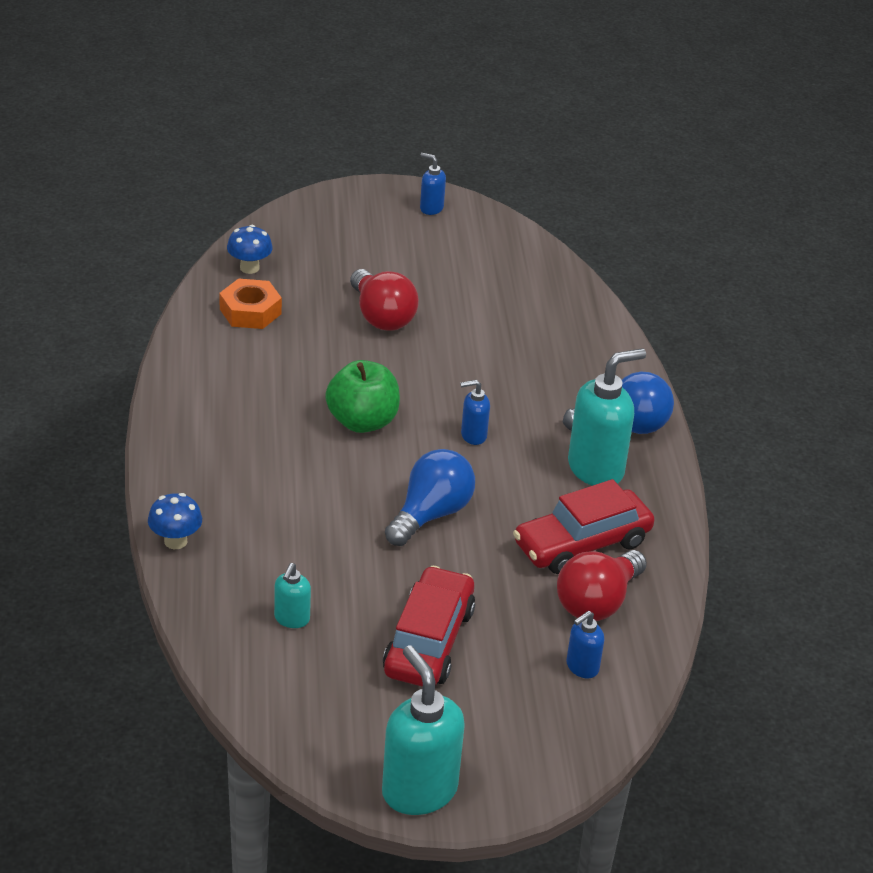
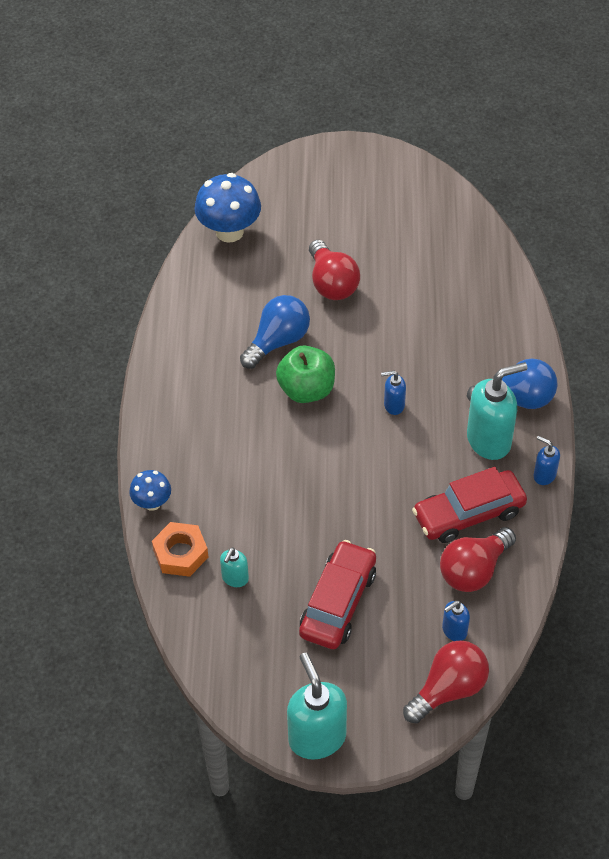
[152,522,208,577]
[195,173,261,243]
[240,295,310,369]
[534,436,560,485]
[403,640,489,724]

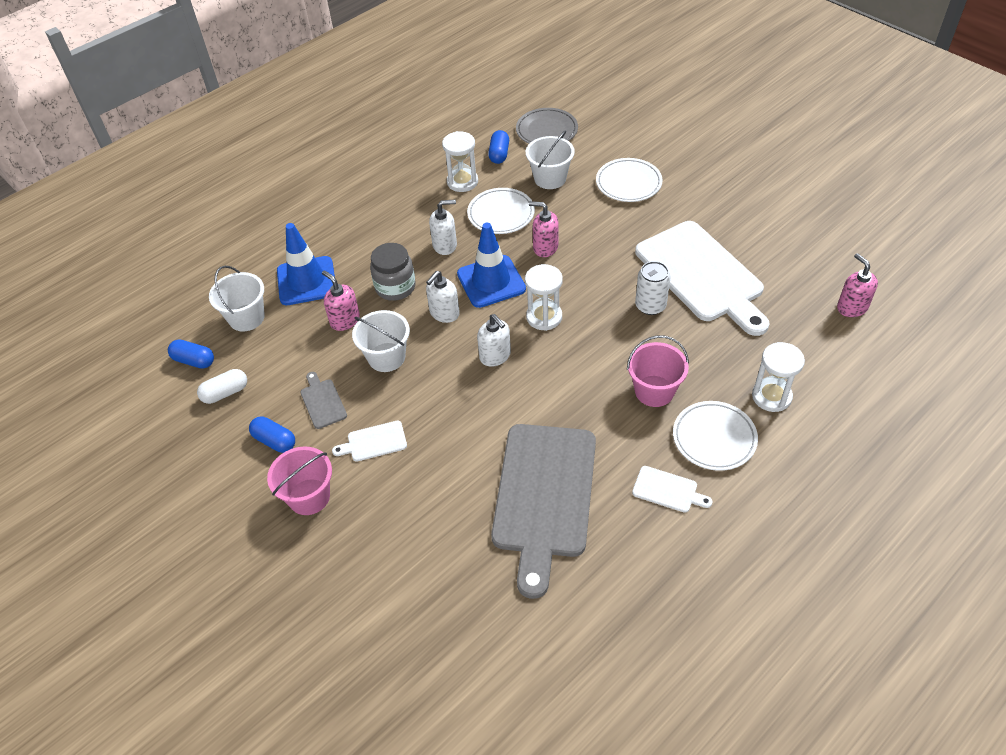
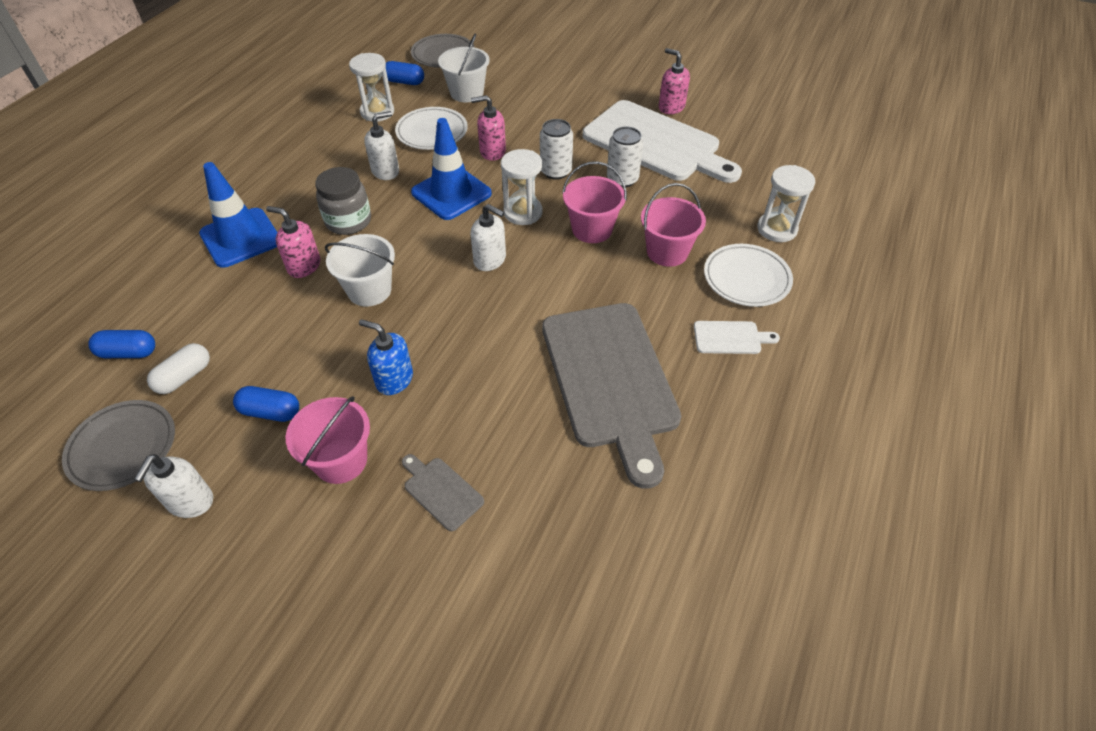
[209,266,265,331] (first image)
[402,454,484,531]
[359,319,413,395]
[134,454,213,518]
[386,61,424,85]
[596,158,663,202] (first image)
[659,48,690,114]
[62,400,175,491]
[540,119,573,180]
[562,161,627,243]

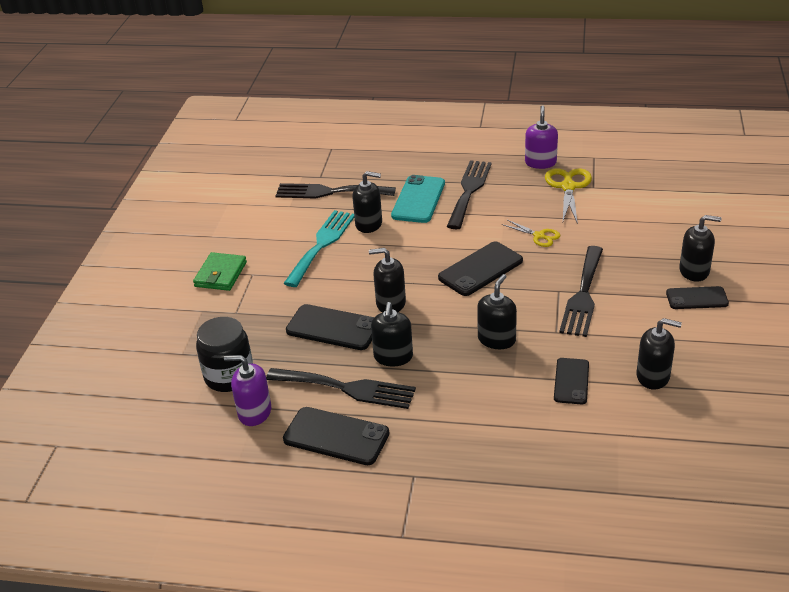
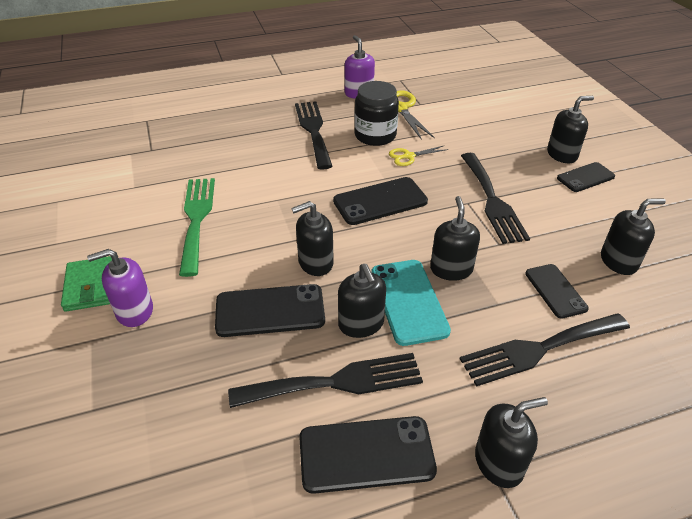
[354,81,399,146]
[87,249,153,327]
[460,313,630,387]
[179,178,215,277]
[475,397,548,488]
[371,260,451,346]
[333,177,428,225]
[389,146,448,166]

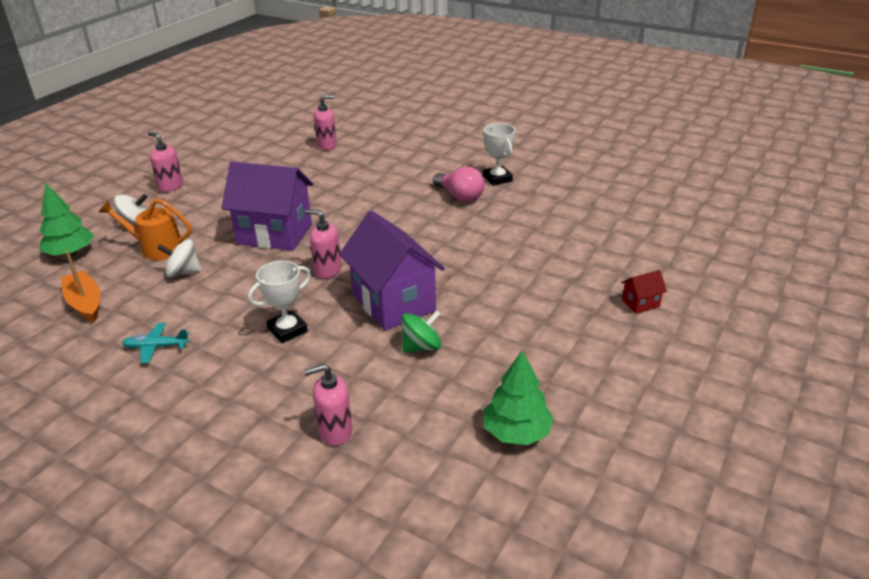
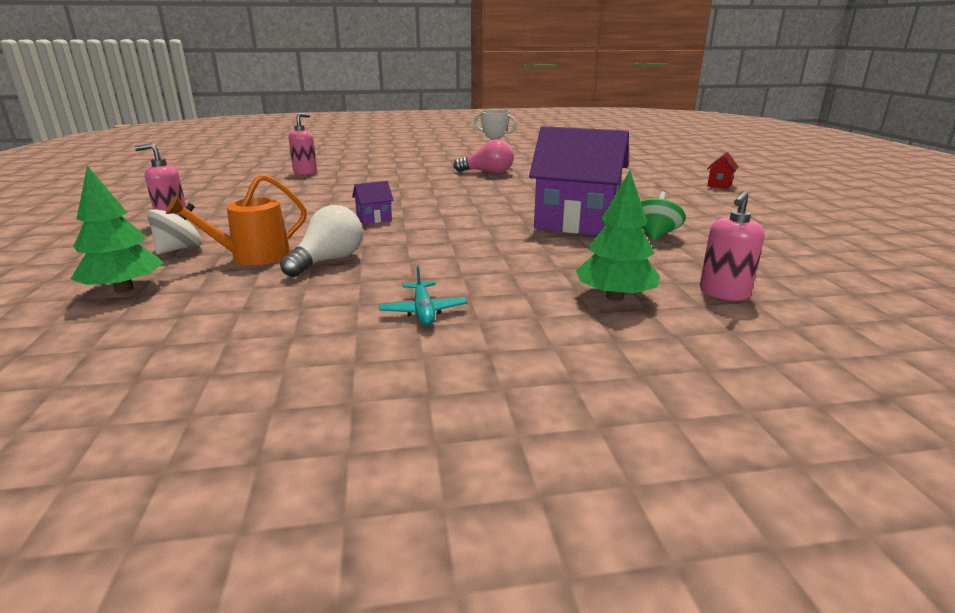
[61,251,100,322] (first image)
[379,266,467,326]
[280,205,363,277]
[352,181,394,224]
[248,261,311,343] (first image)
[306,209,342,278] (first image)
[576,171,660,301]

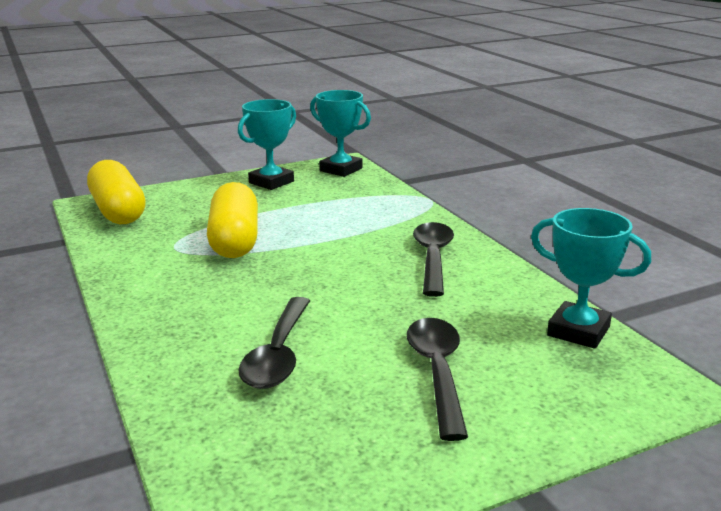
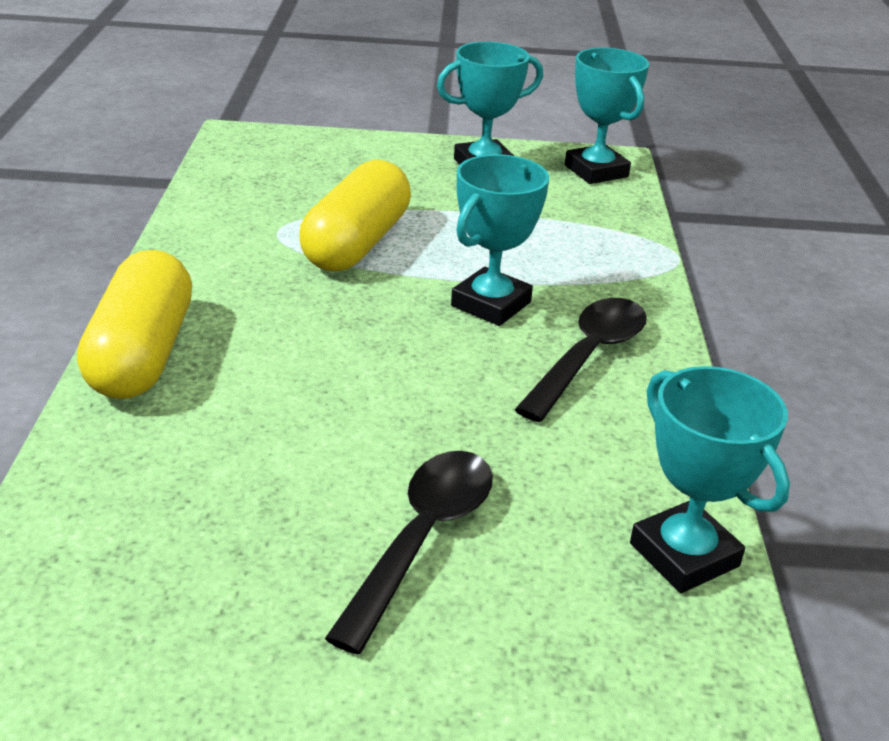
[77,250,192,399]
[238,297,310,389] (first image)
[451,154,549,326]

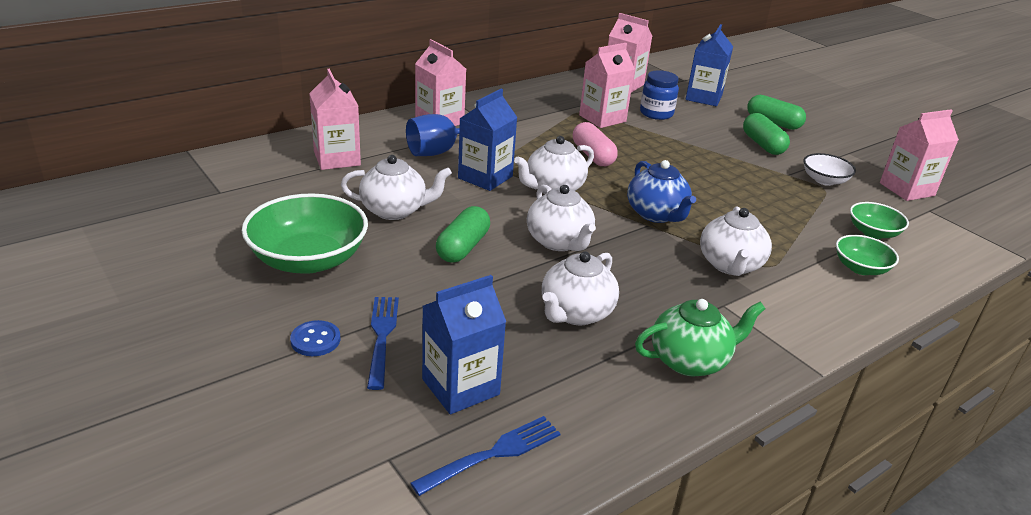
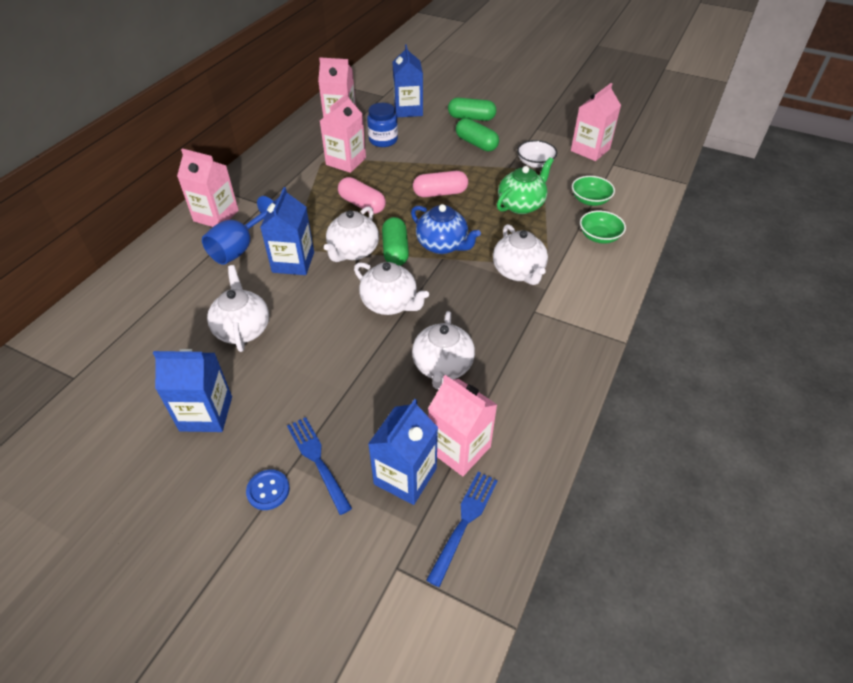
[153,349,232,432]
[428,375,497,476]
[207,265,269,352]
[382,217,409,266]
[497,157,554,214]
[413,171,468,197]

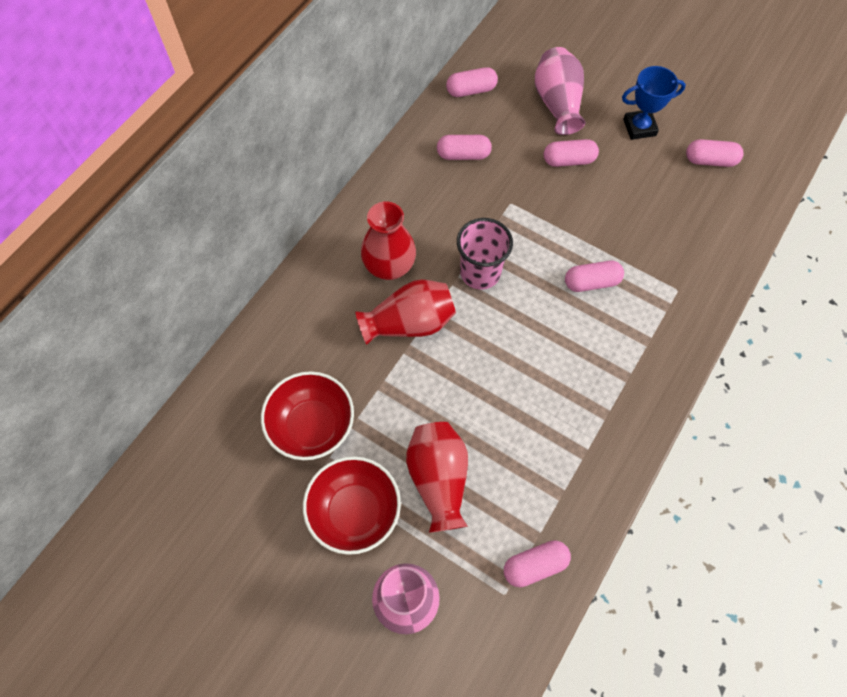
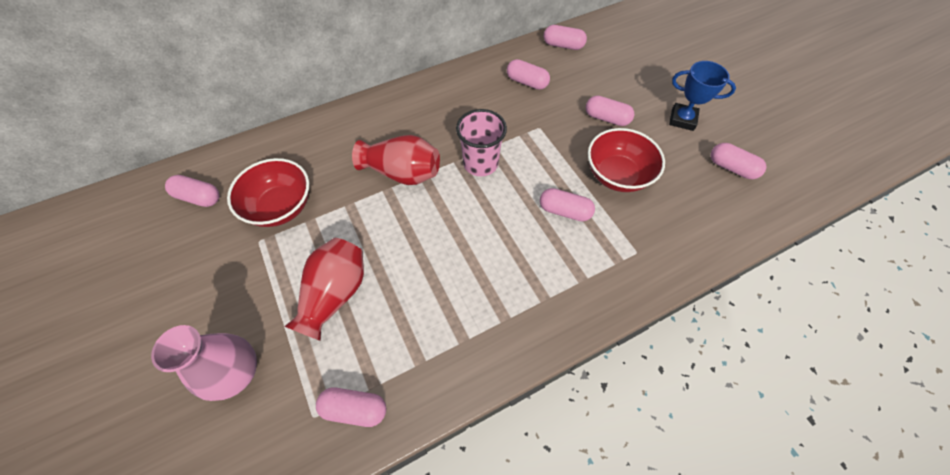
[588,128,665,192]
[361,201,416,280] (first image)
[535,47,585,135] (first image)
[165,175,219,207]

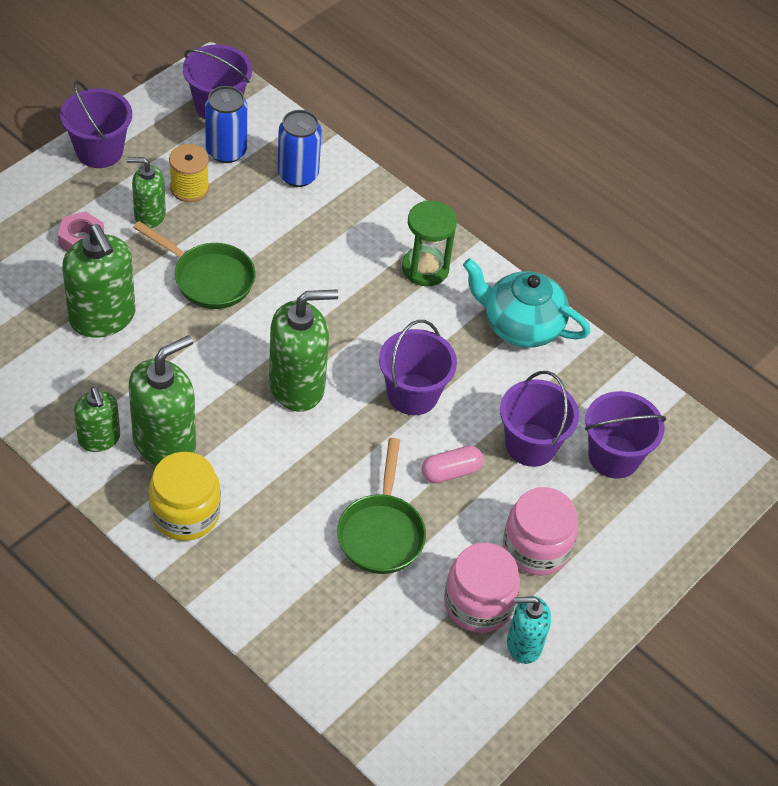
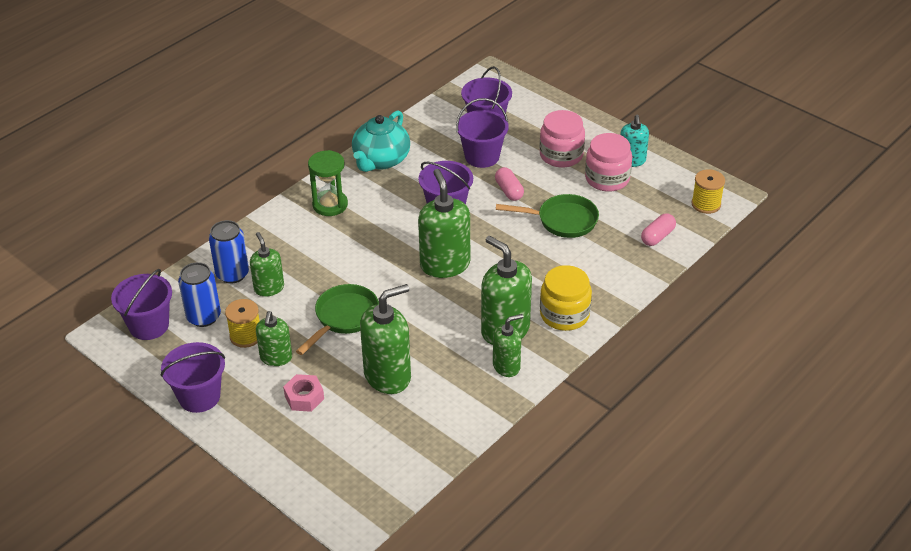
[250,232,284,297]
[641,214,676,246]
[691,169,725,214]

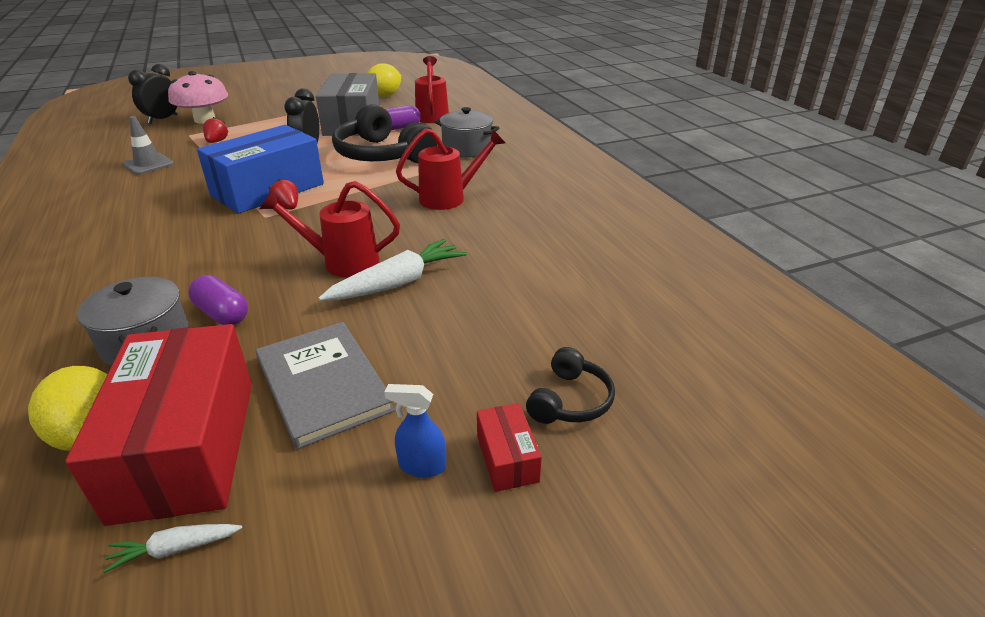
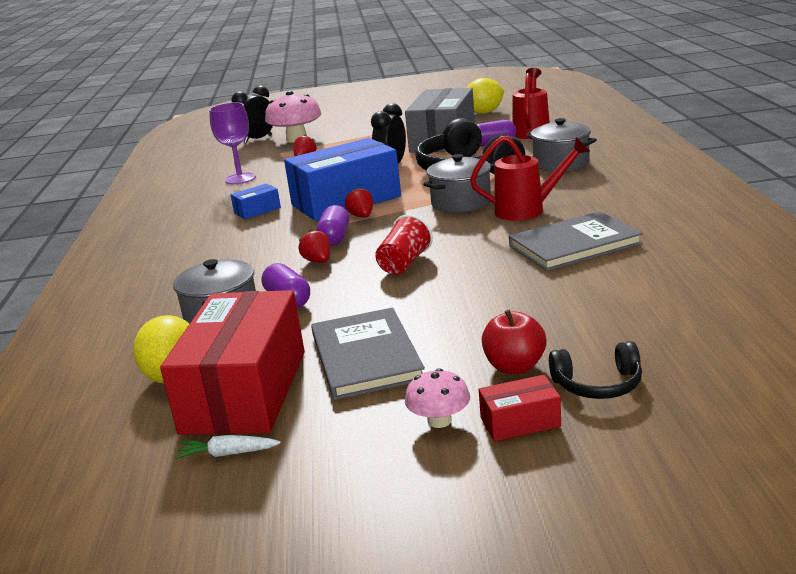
[209,102,256,184]
[375,214,433,275]
[319,239,467,301] (first image)
[405,368,470,428]
[479,375,561,441]
[549,341,642,399]
[230,183,281,219]
[299,230,330,263]
[317,205,349,246]
[423,154,493,213]
[482,310,547,374]
[509,211,643,271]

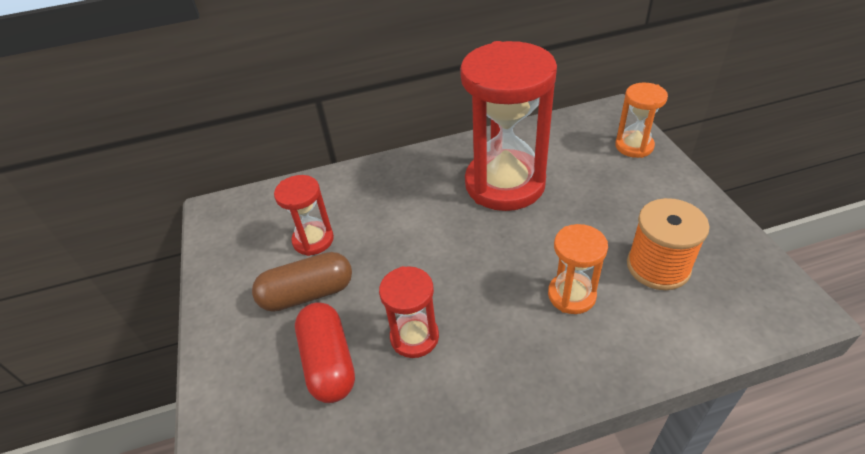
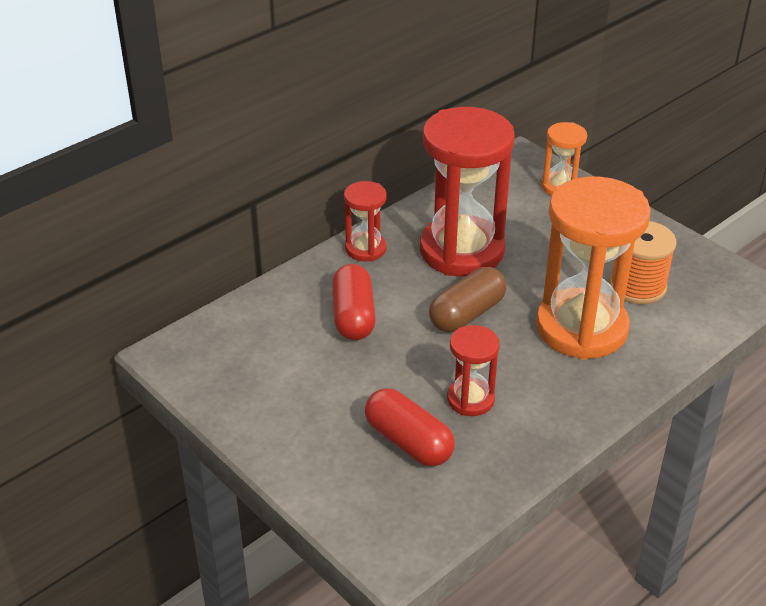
[429,267,506,332]
[344,181,387,261]
[536,176,651,360]
[332,264,376,340]

